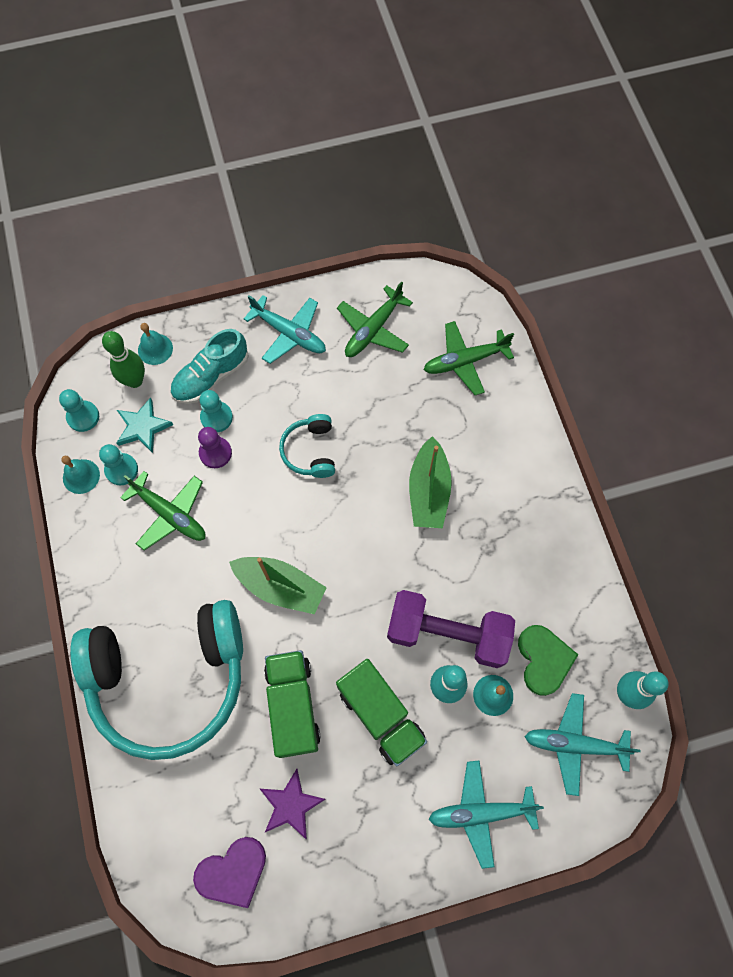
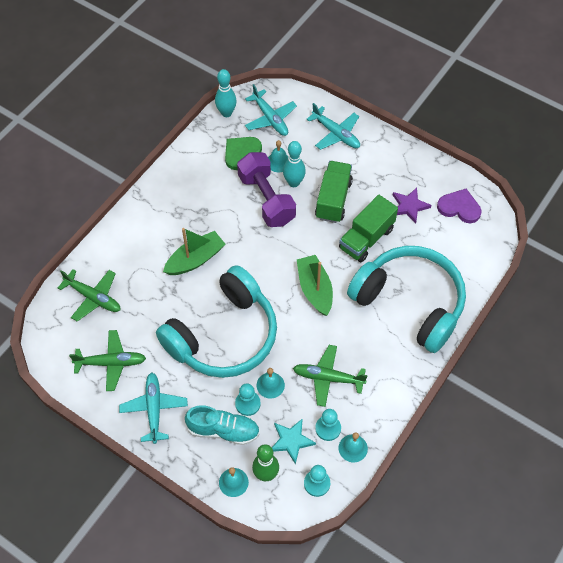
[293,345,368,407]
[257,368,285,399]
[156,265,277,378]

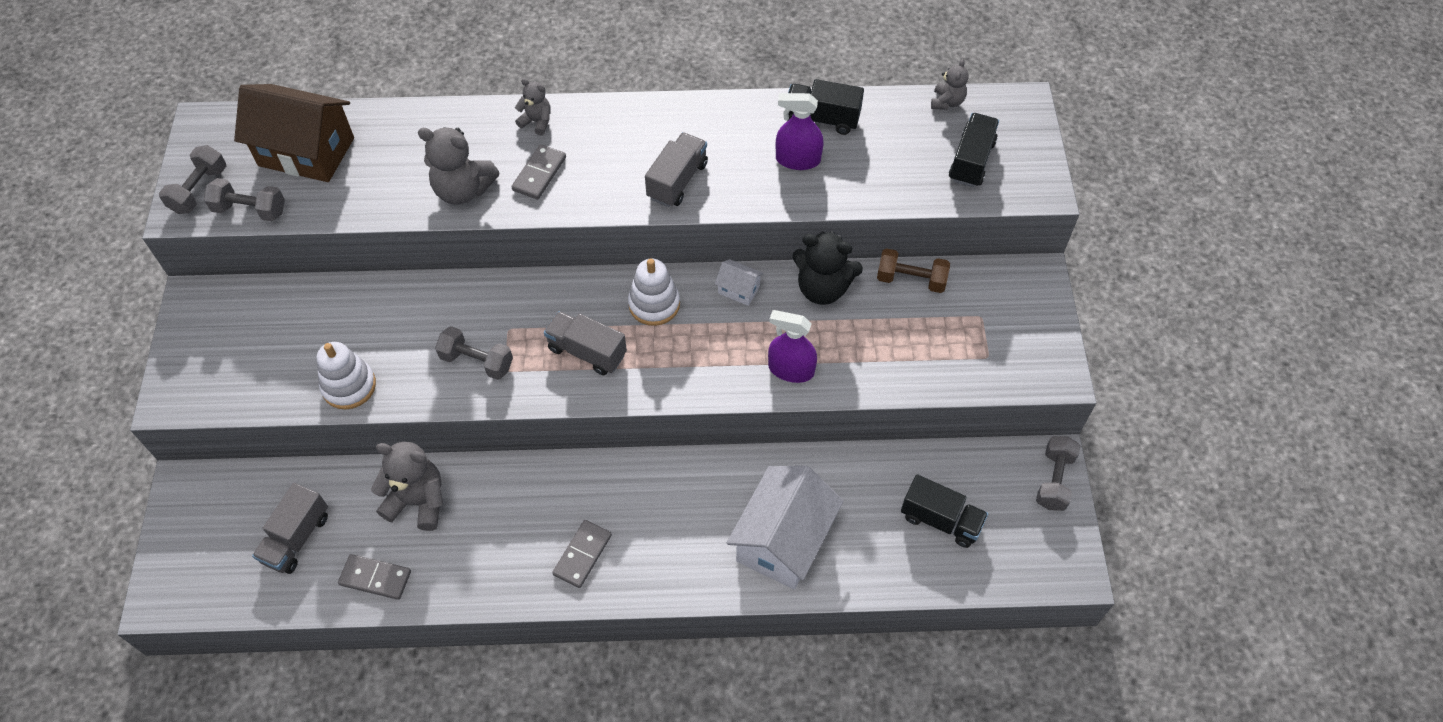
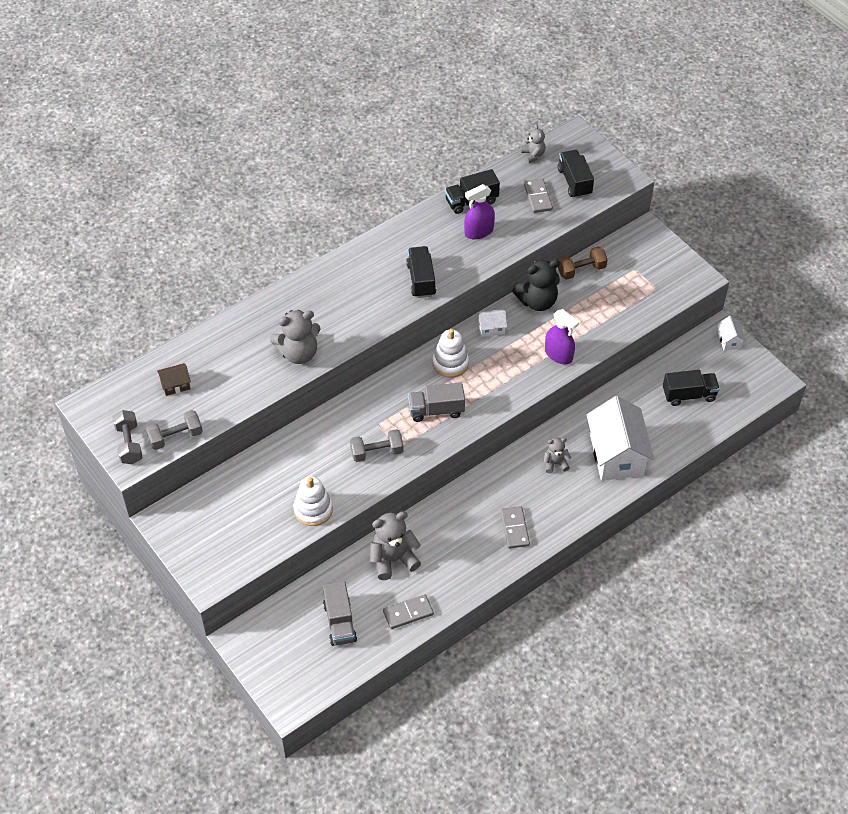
[157,363,191,396]
[524,178,553,213]
[543,438,571,473]
[406,246,436,298]
[545,309,579,364]
[717,316,746,351]

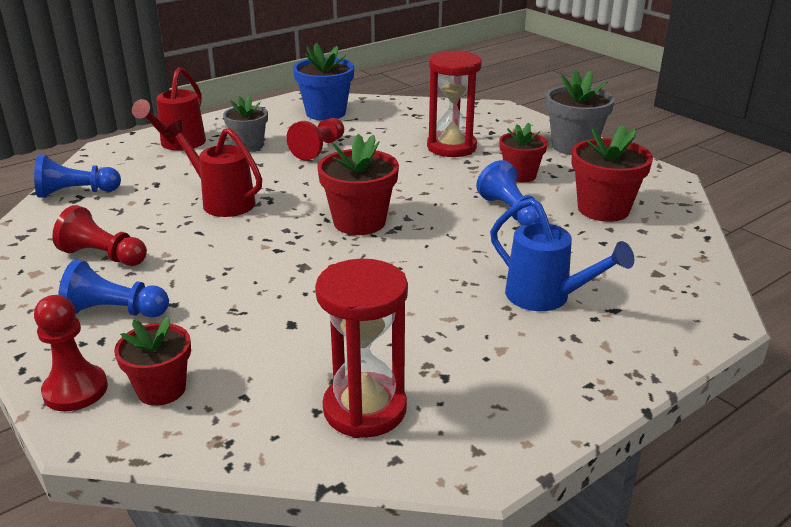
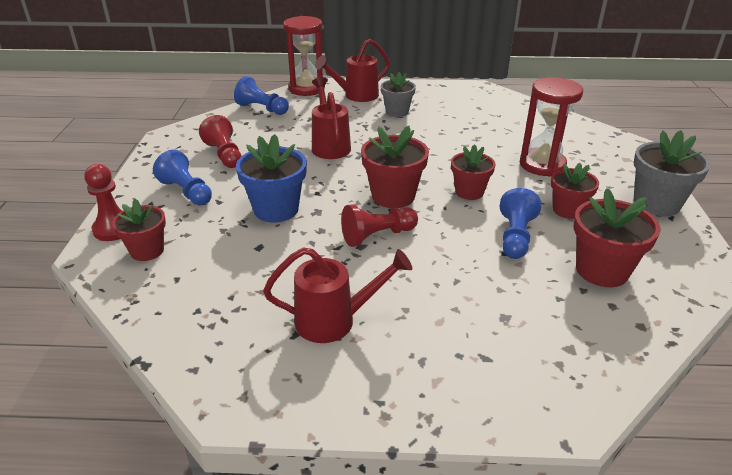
[341,204,418,247]
[236,134,307,222]
[283,16,325,96]
[490,198,634,311] (first image)
[263,247,412,343]
[451,144,495,200]

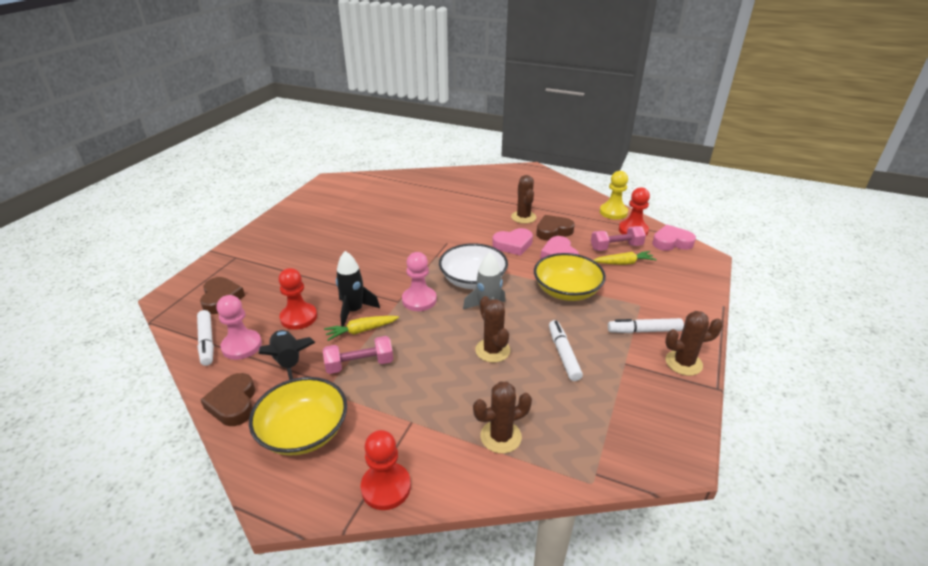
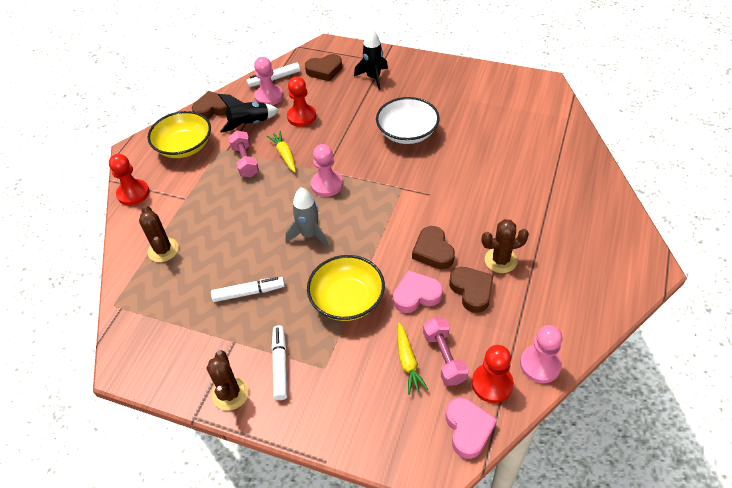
[354,28,388,90]
[376,97,440,144]
[475,296,510,363] (first image)
[412,226,455,269]
[520,325,562,383]

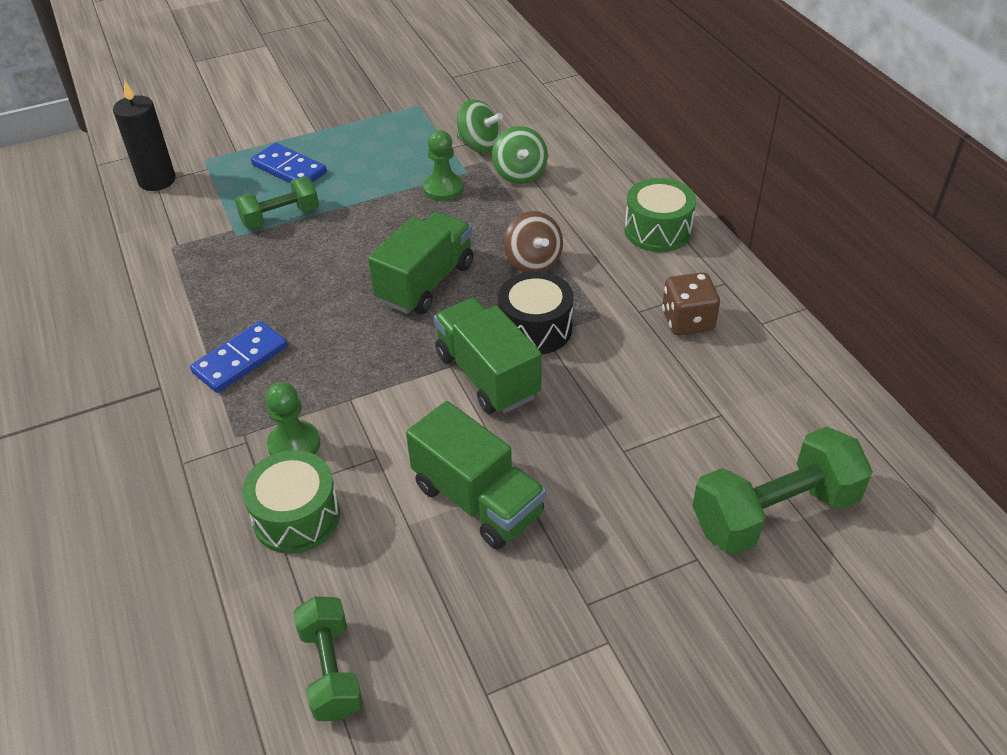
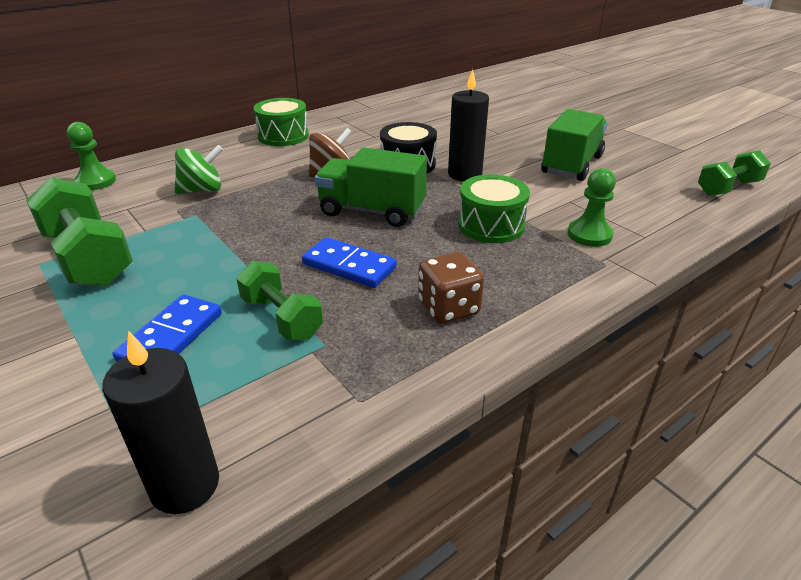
[302,237,397,288]
[458,174,530,243]
[67,122,116,190]
[448,69,489,182]
[457,99,503,153] (first image)
[418,252,484,324]
[26,177,133,286]

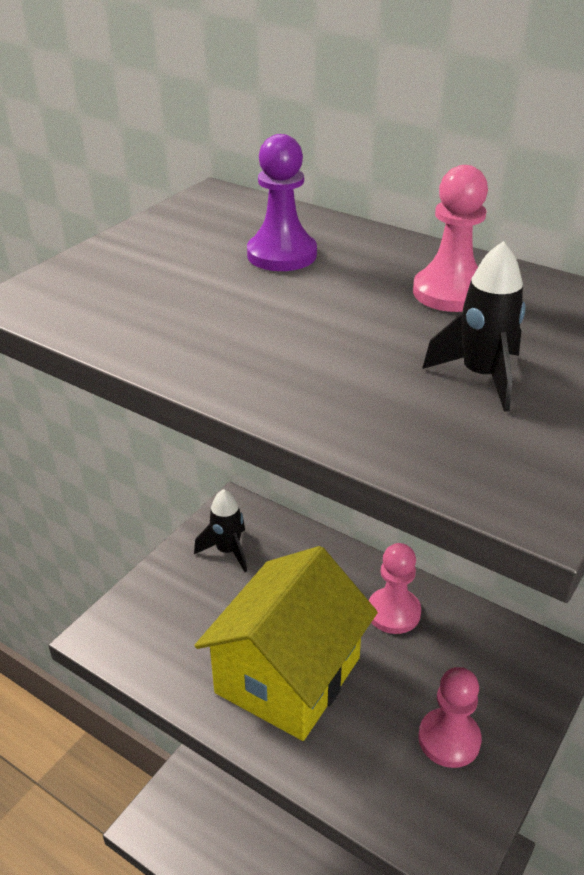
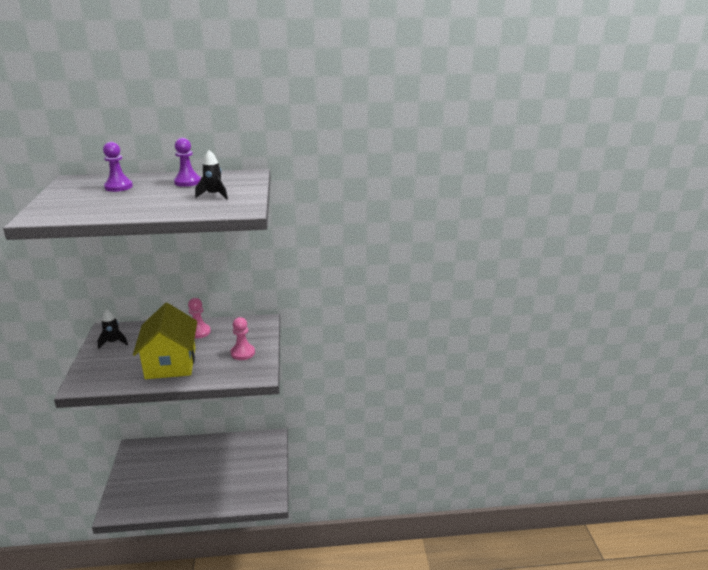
[174,138,201,187]

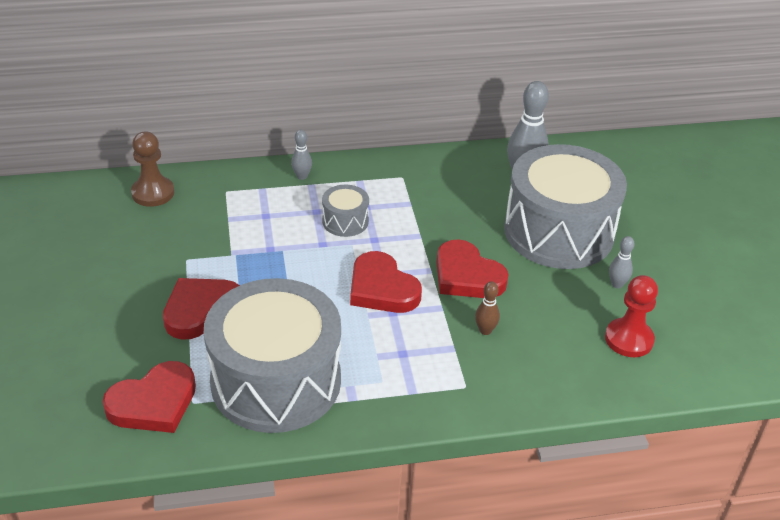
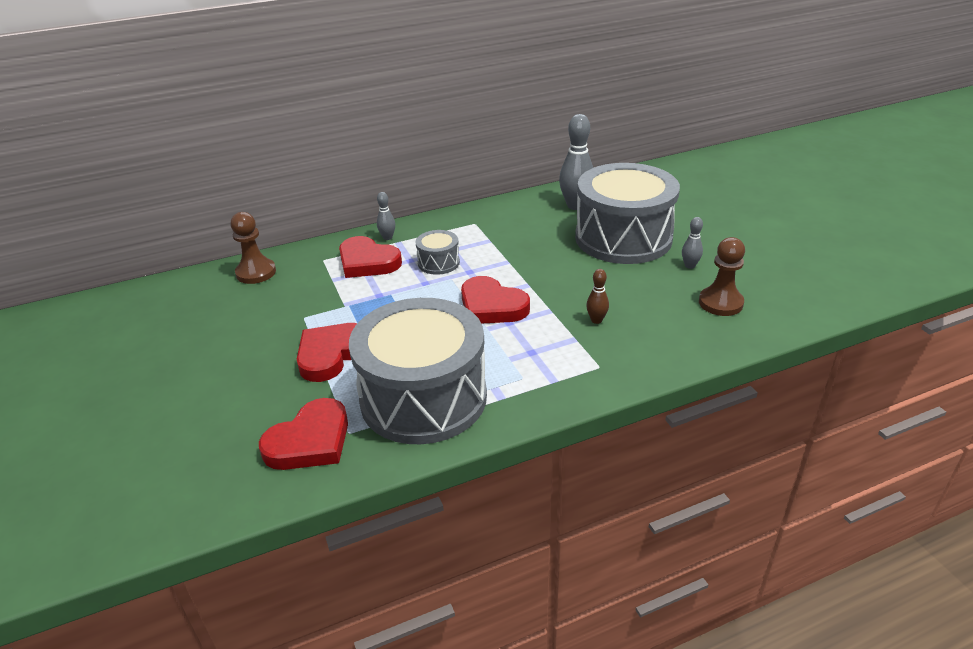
[339,236,402,278]
[699,237,745,316]

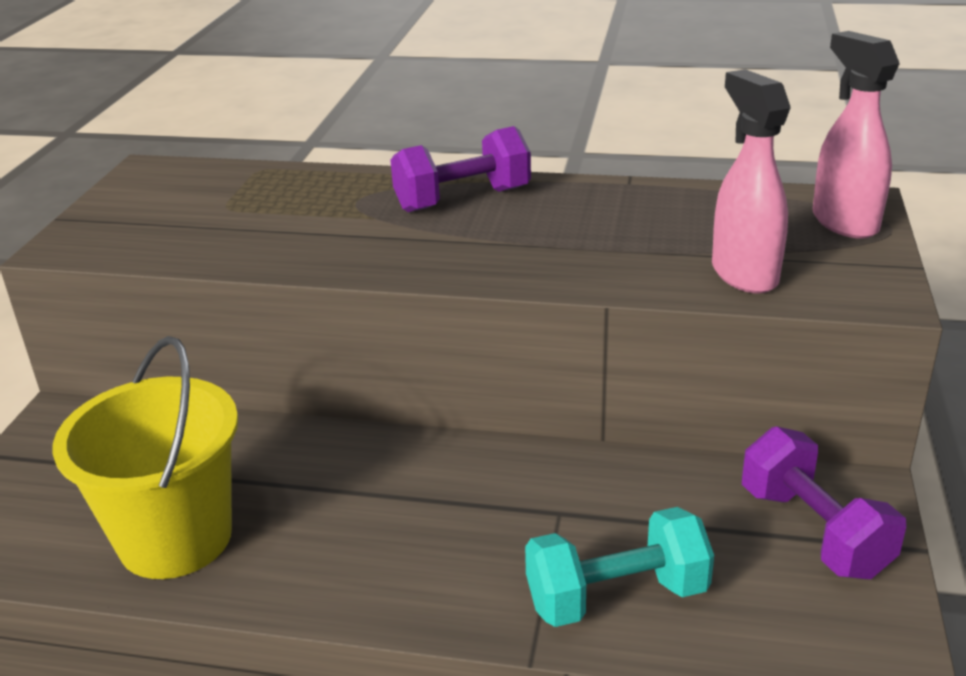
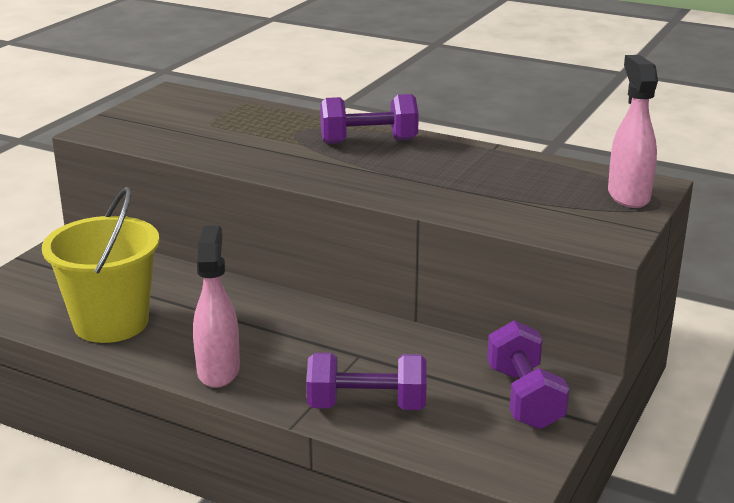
[307,353,427,410]
[193,226,240,388]

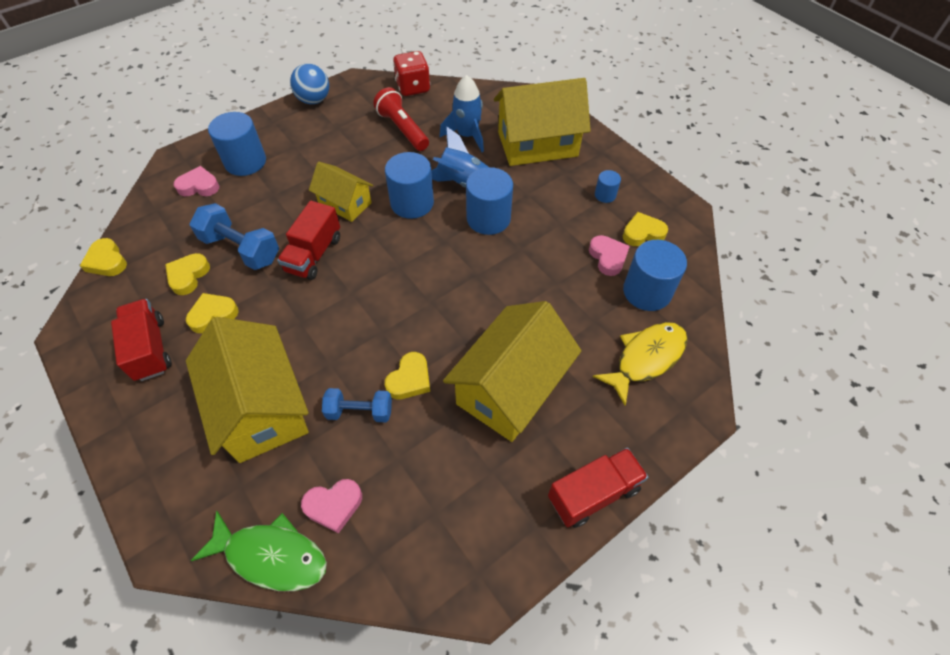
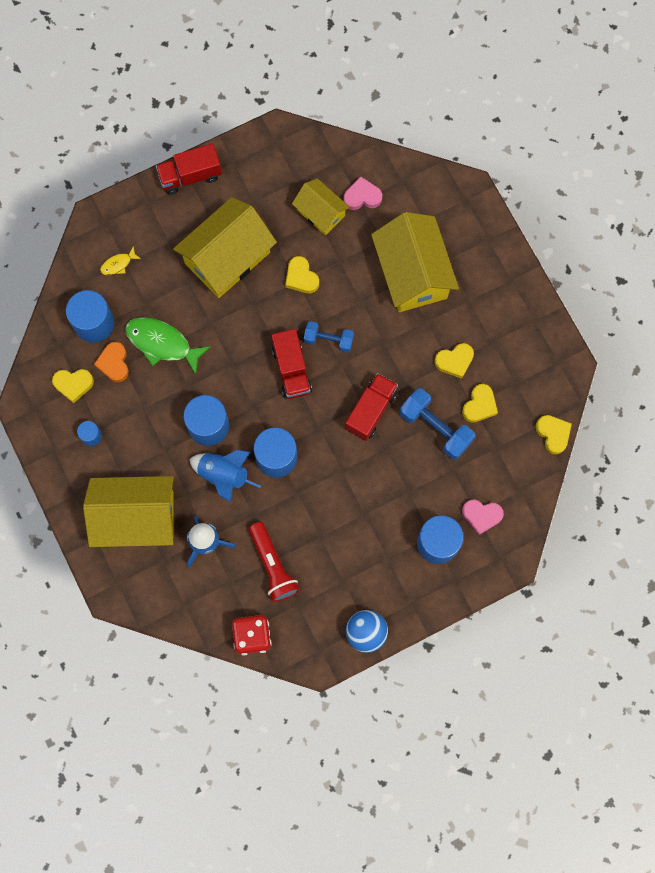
[272,329,312,399]
[125,317,211,375]
[292,179,350,236]
[304,321,354,353]
[285,256,319,293]
[94,342,129,382]
[100,246,141,275]

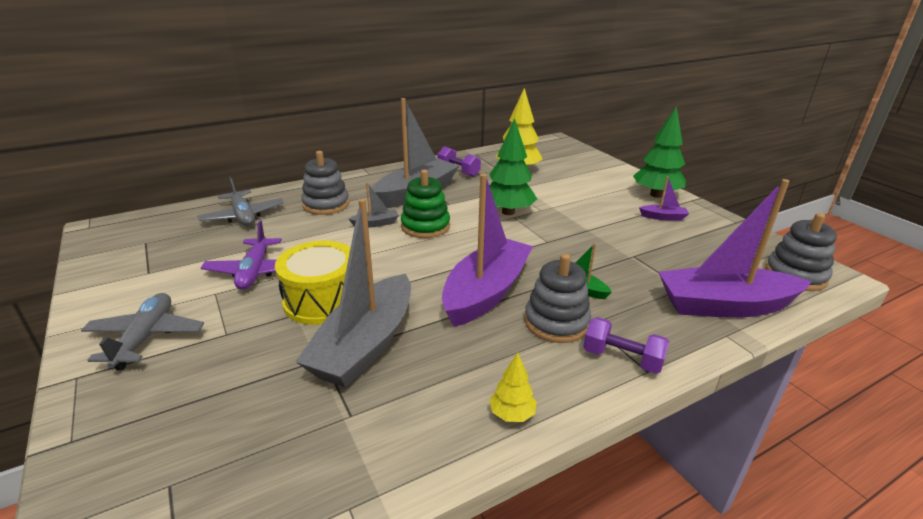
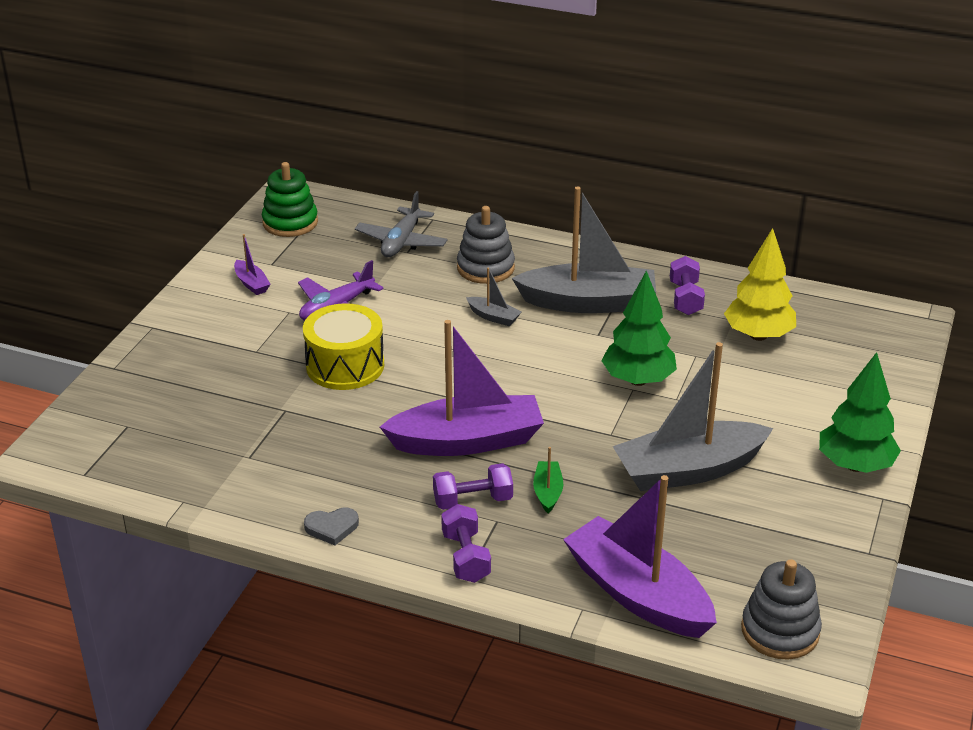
[81,293,204,370] (first image)
[613,342,773,491]
[262,162,318,237]
[304,508,359,545]
[433,463,513,510]
[234,234,270,295]

